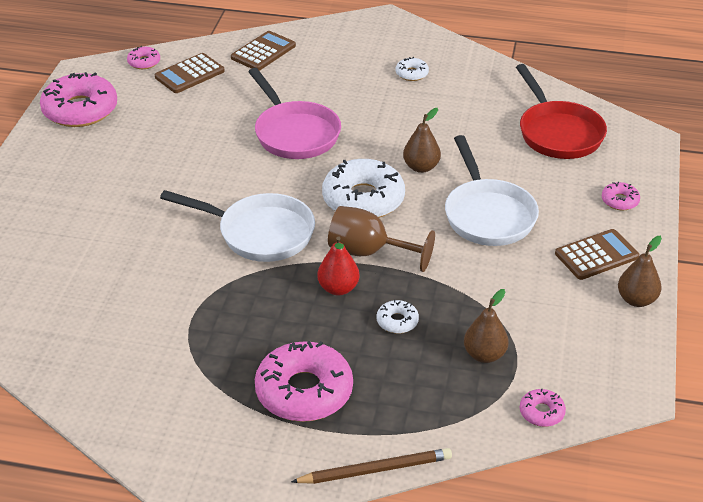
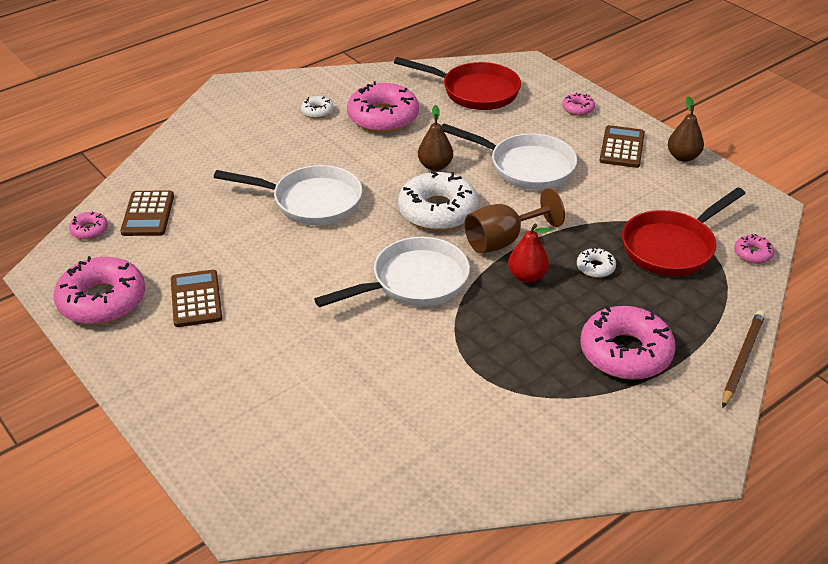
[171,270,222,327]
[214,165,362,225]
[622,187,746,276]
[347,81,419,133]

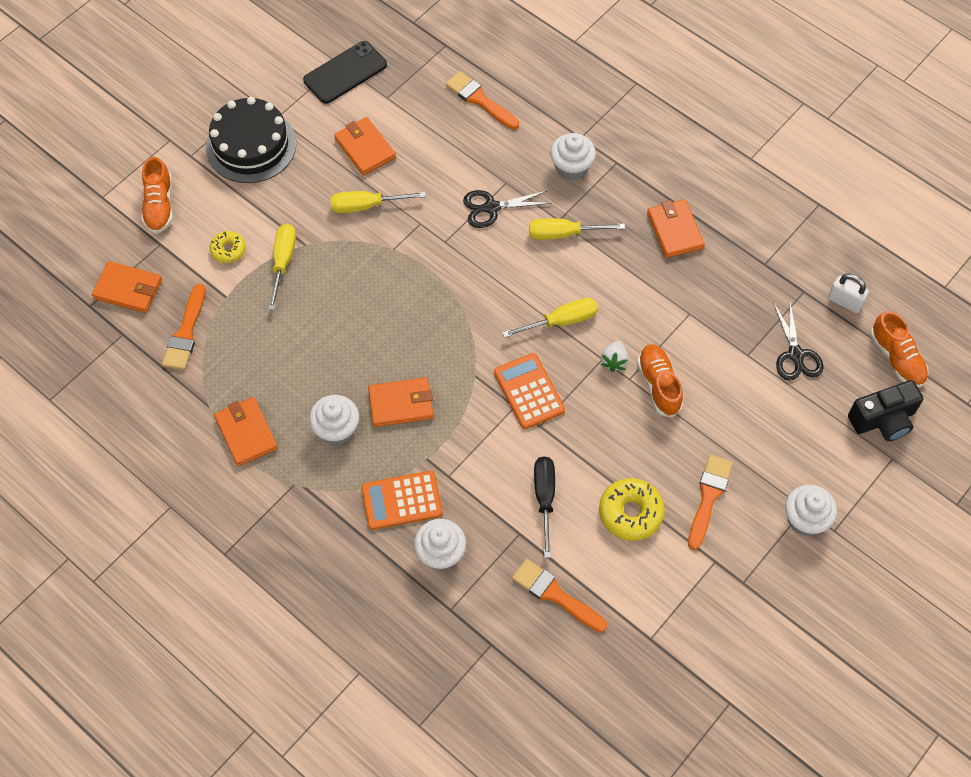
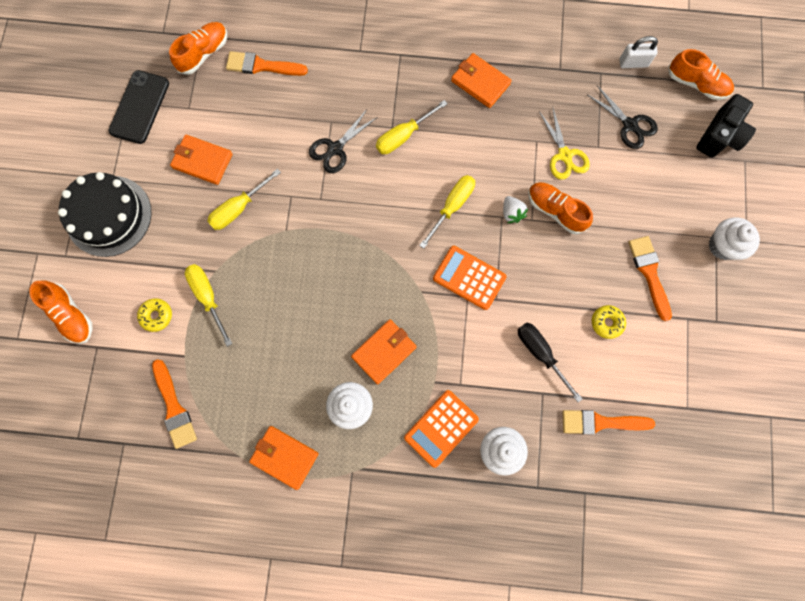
[92,261,162,313] (first image)
[550,133,596,181] (first image)
[592,305,626,339]
[169,22,227,75]
[539,106,590,180]

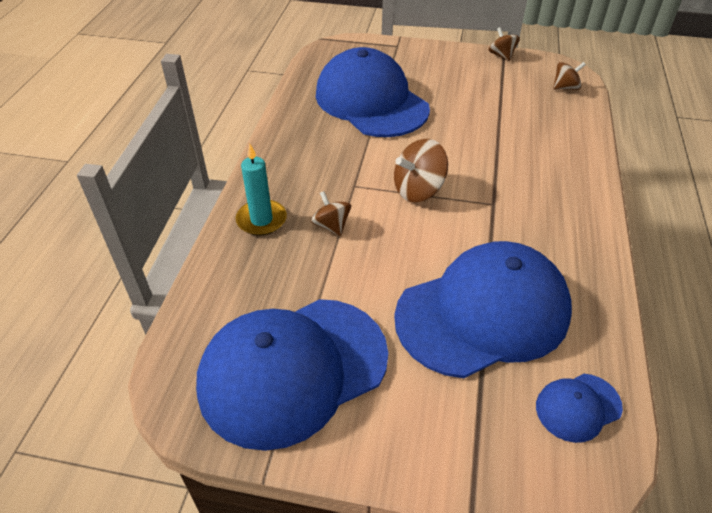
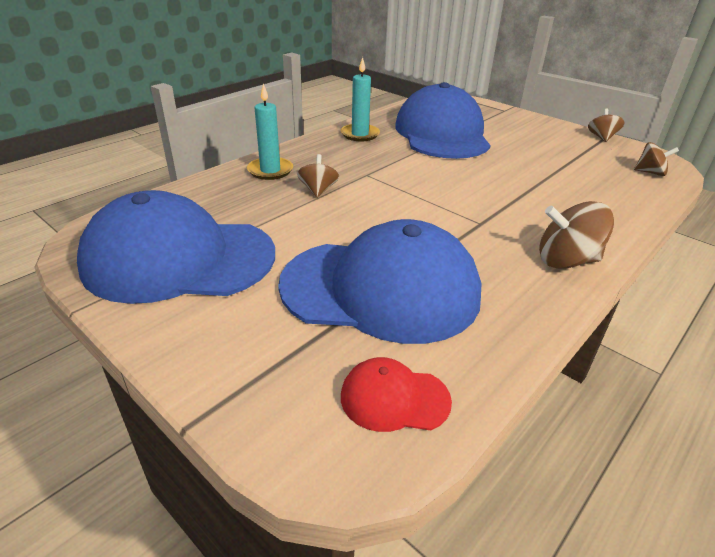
[539,201,614,269]
[341,357,452,432]
[341,57,380,141]

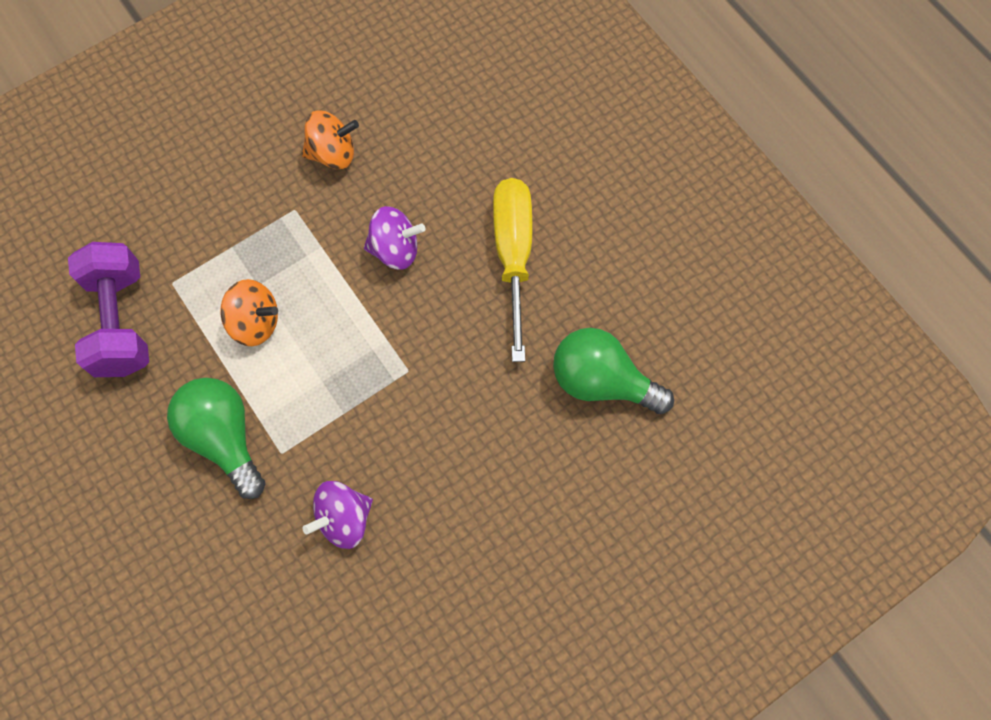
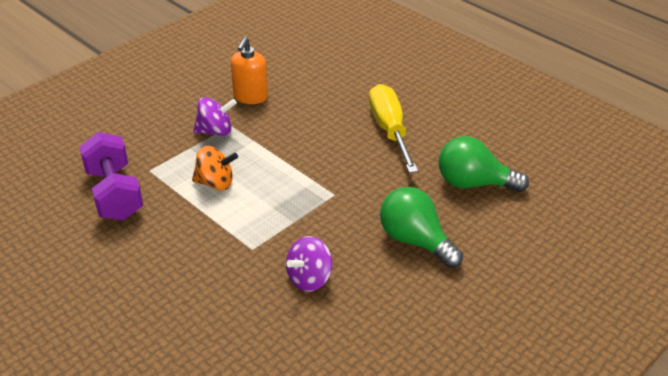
[380,187,463,268]
[231,37,268,104]
[193,97,237,136]

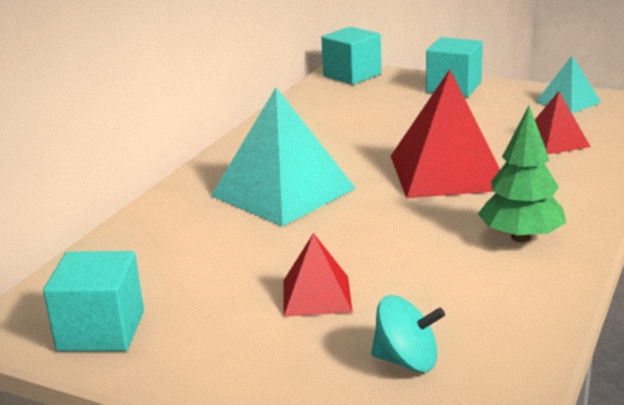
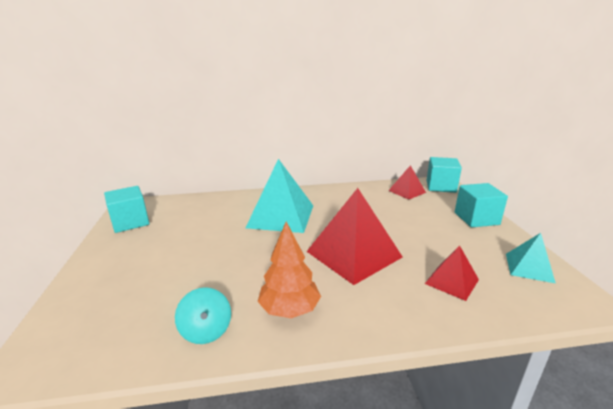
[388,165,426,200]
[175,287,231,344]
[258,222,321,318]

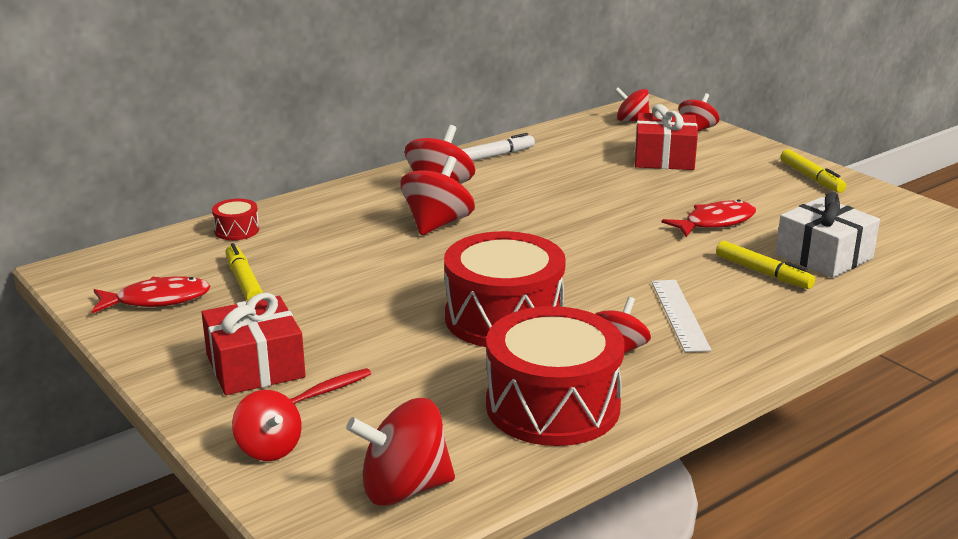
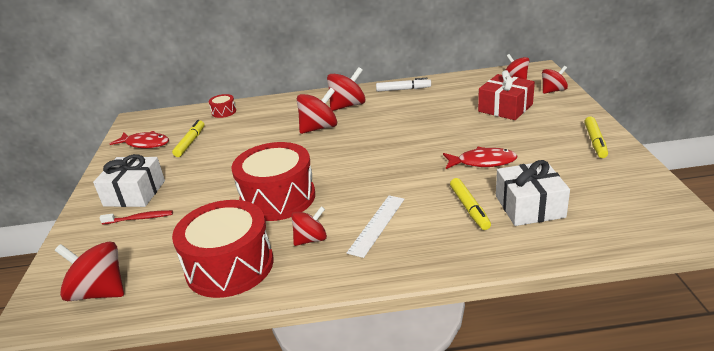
[93,154,165,207]
[232,390,302,461] (first image)

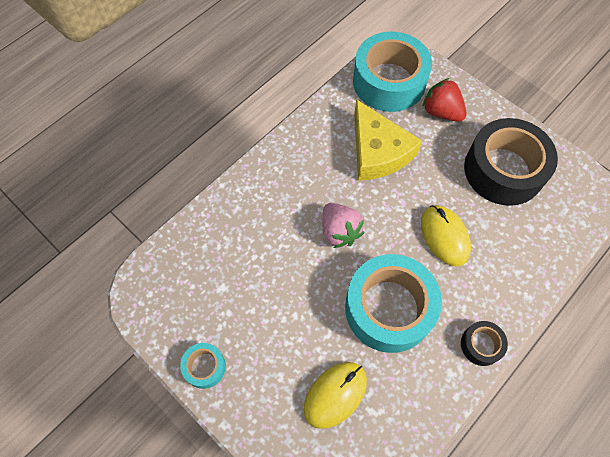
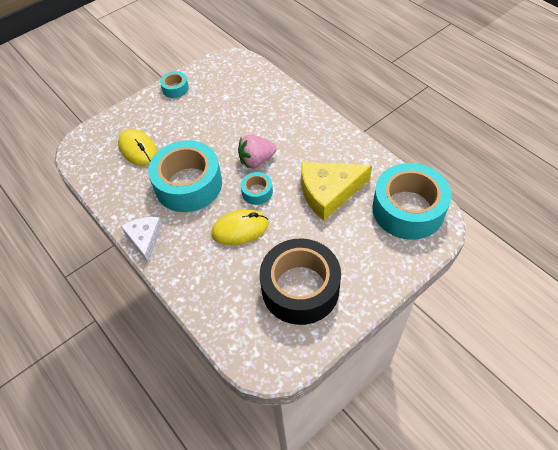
[422,78,467,122] (first image)
[121,217,162,262]
[241,172,273,205]

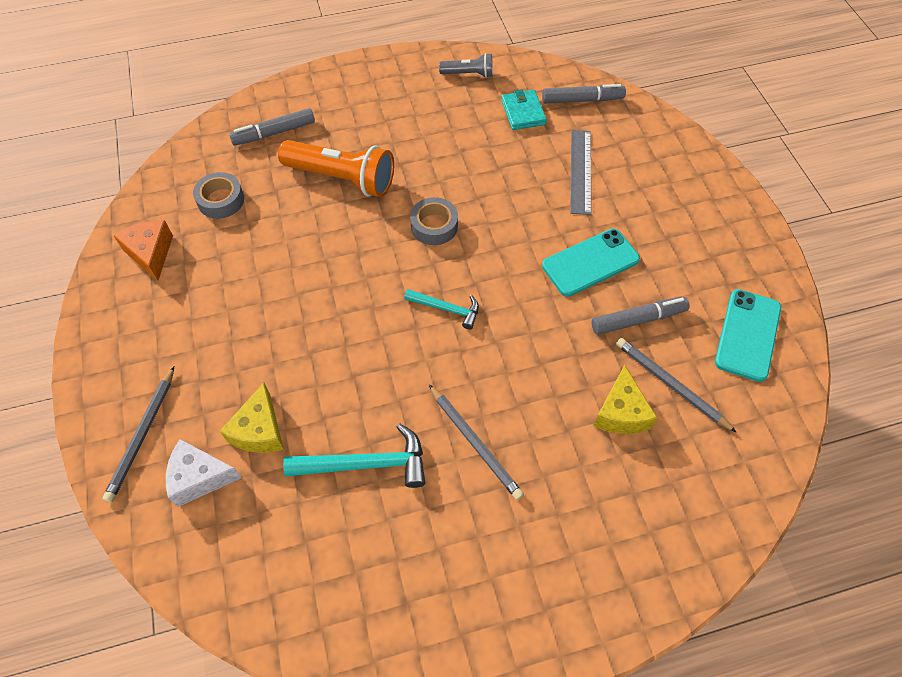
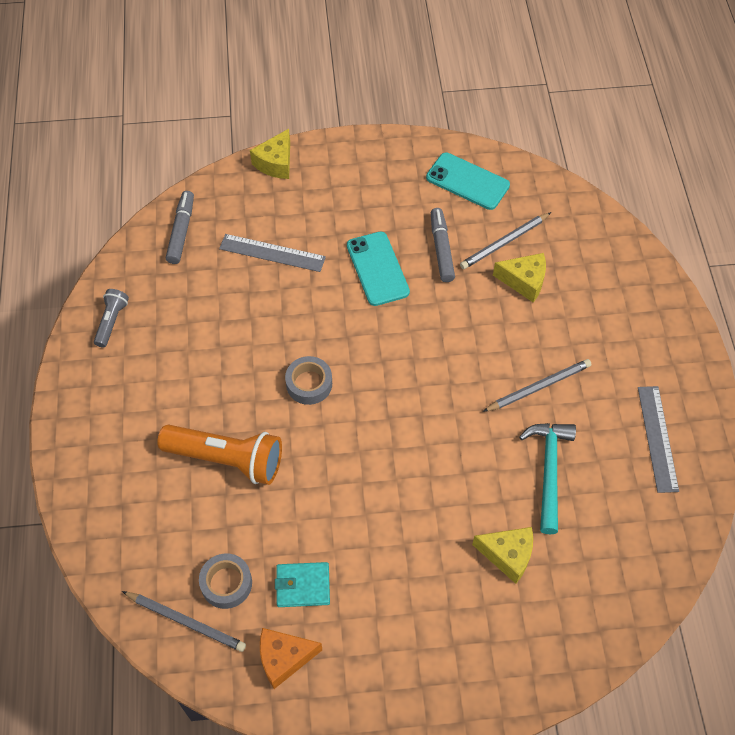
[122,591,246,652]
[166,439,242,507] (first image)
[229,108,315,146] (first image)
[157,425,282,485]
[404,289,479,330] (first image)
[275,562,330,607]
[250,129,290,179]
[638,386,679,493]

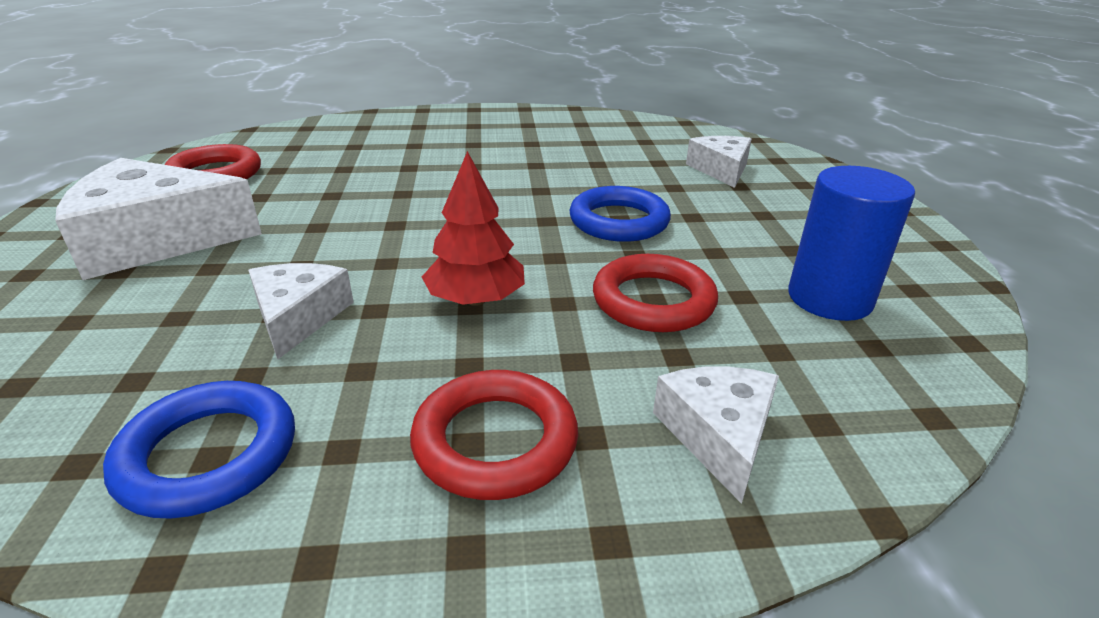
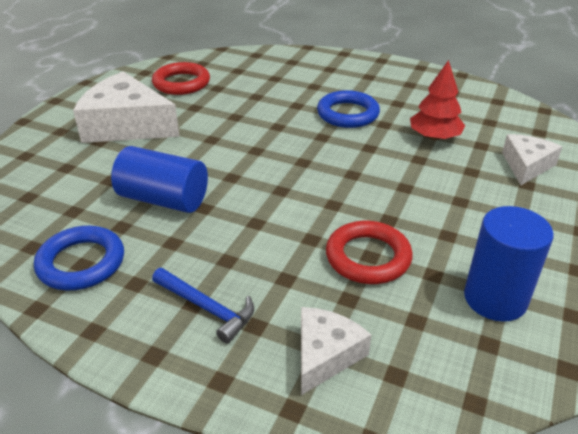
[111,146,208,213]
[152,268,254,343]
[410,60,465,140]
[317,90,380,128]

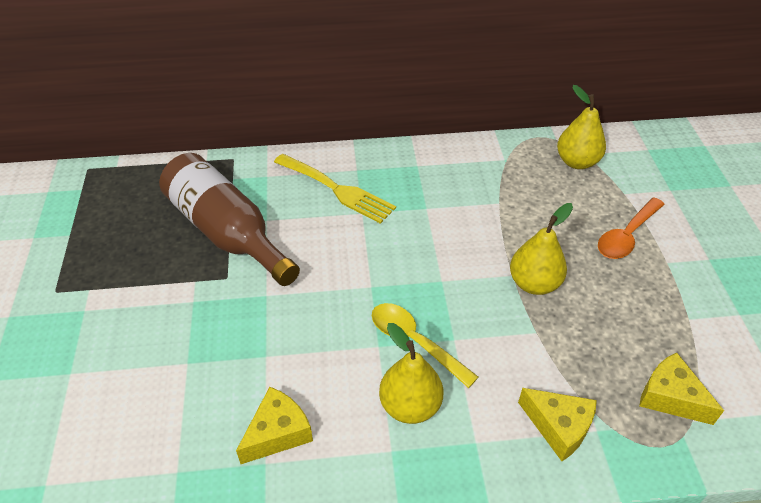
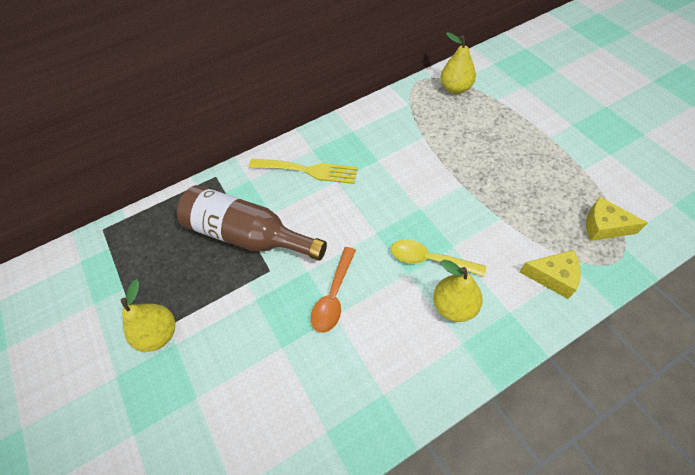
[236,387,313,464] (first image)
[121,279,175,352]
[311,247,356,333]

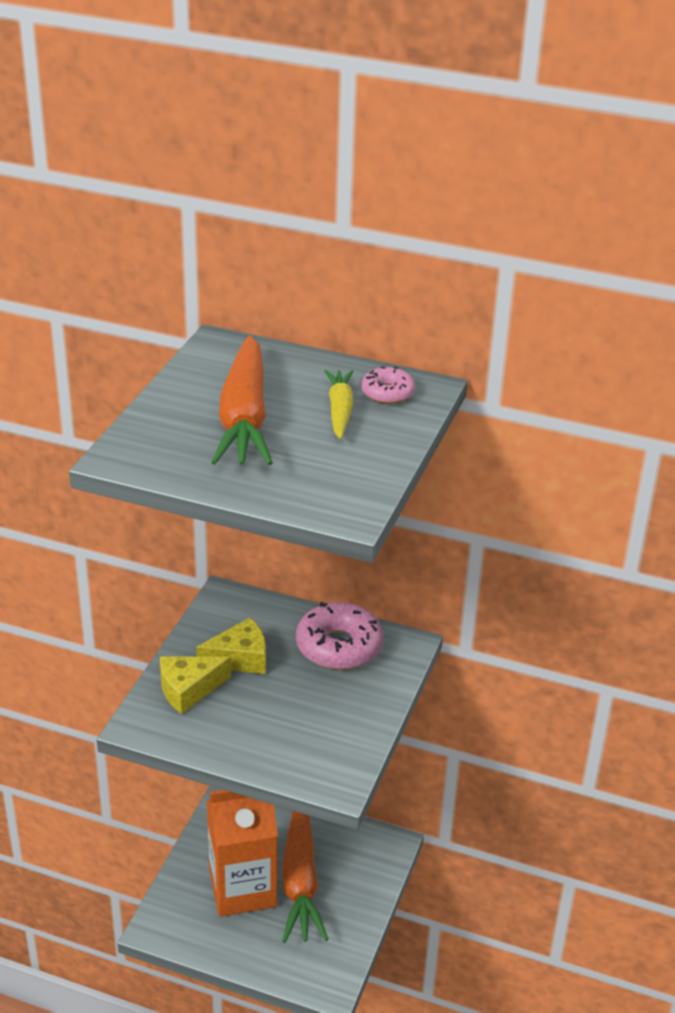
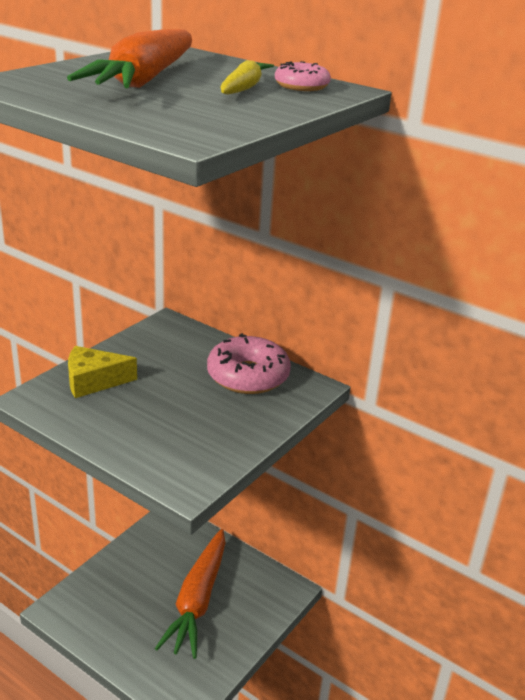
[196,618,266,674] (first image)
[207,790,278,917] (first image)

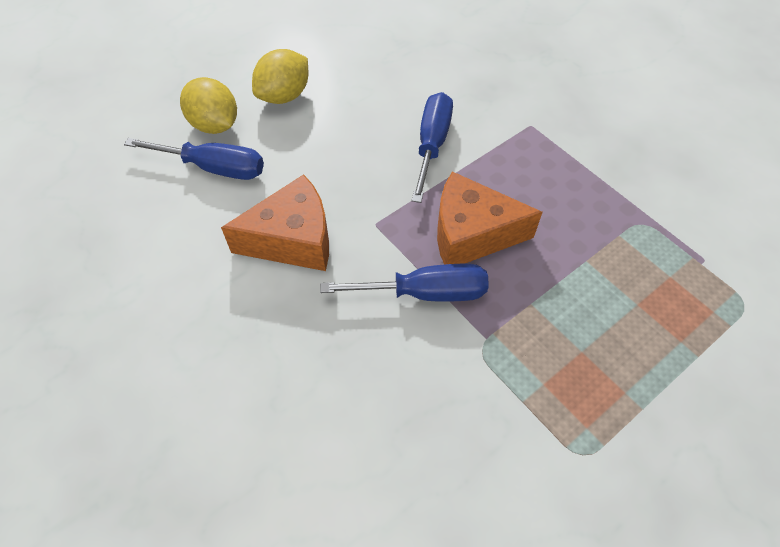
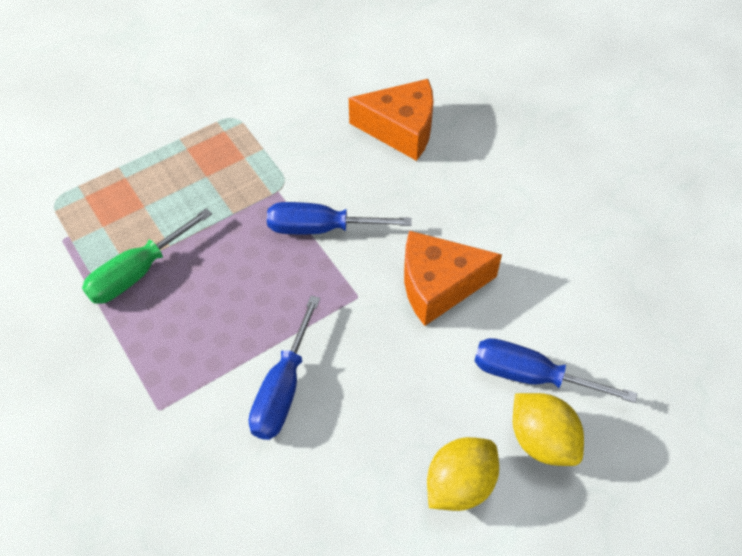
[349,79,434,161]
[82,208,212,304]

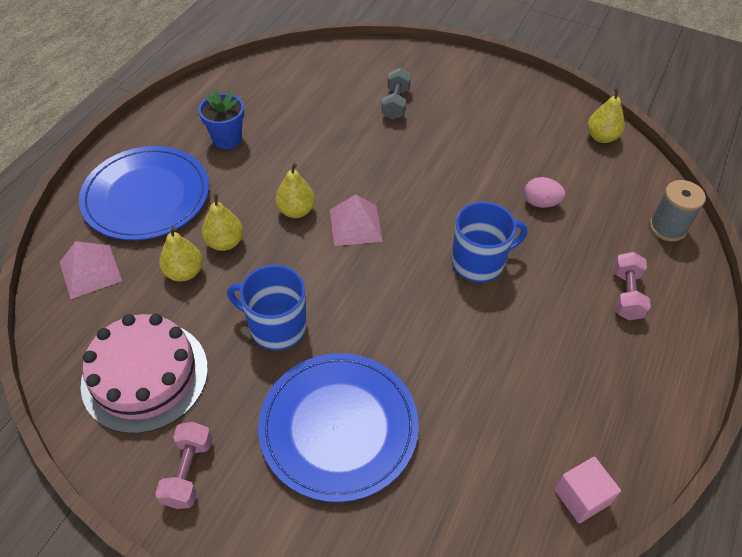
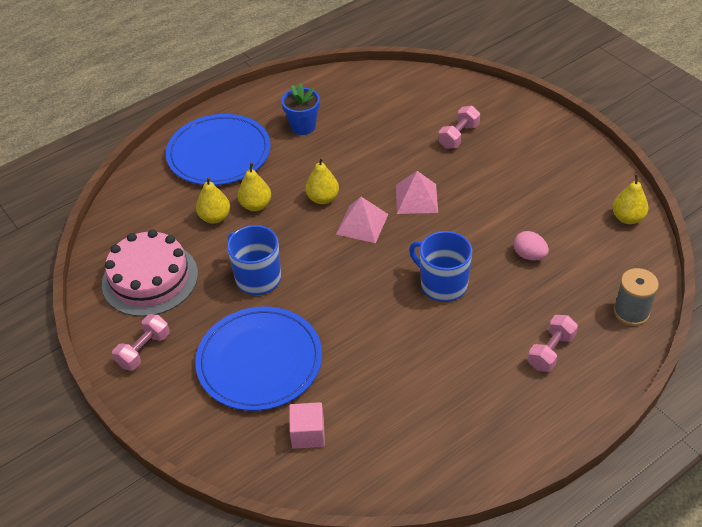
[396,171,438,214]
[439,106,480,149]
[409,231,472,302]
[289,402,325,449]

